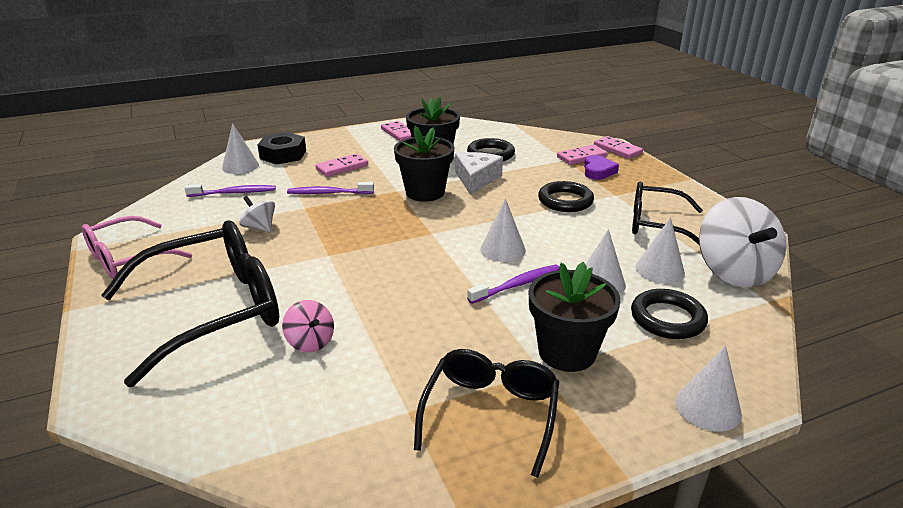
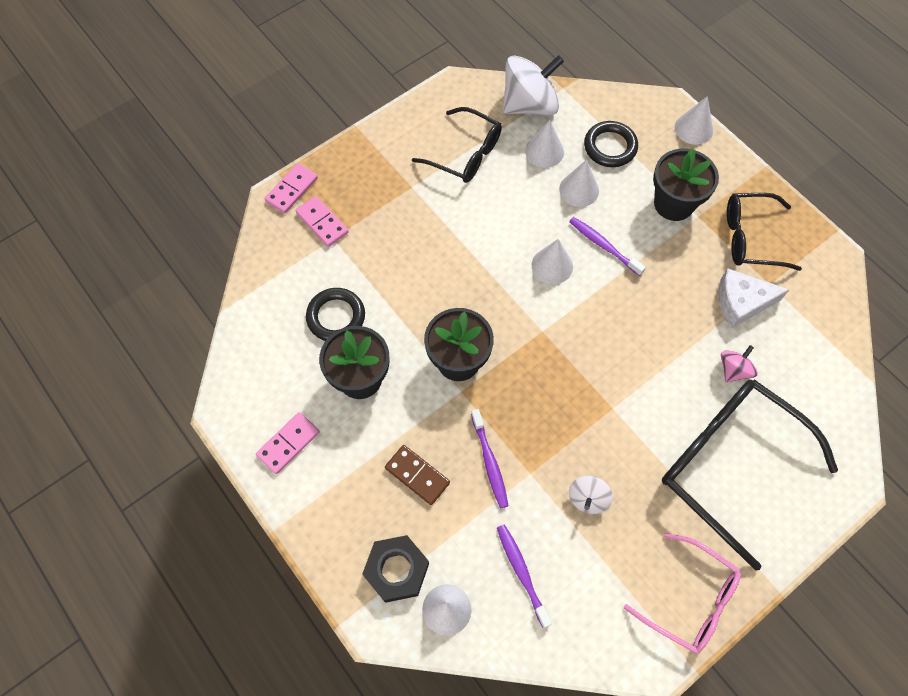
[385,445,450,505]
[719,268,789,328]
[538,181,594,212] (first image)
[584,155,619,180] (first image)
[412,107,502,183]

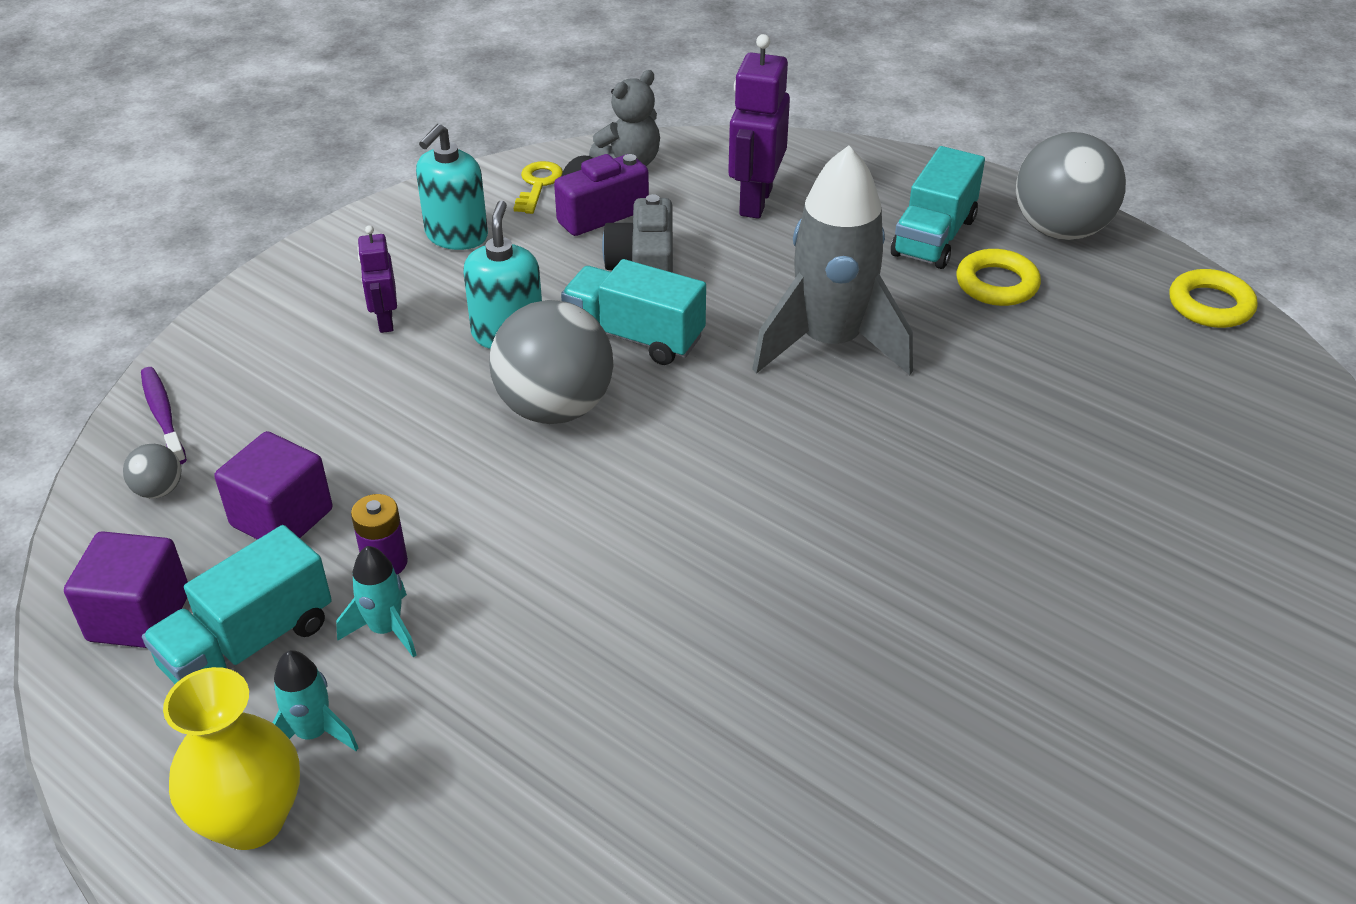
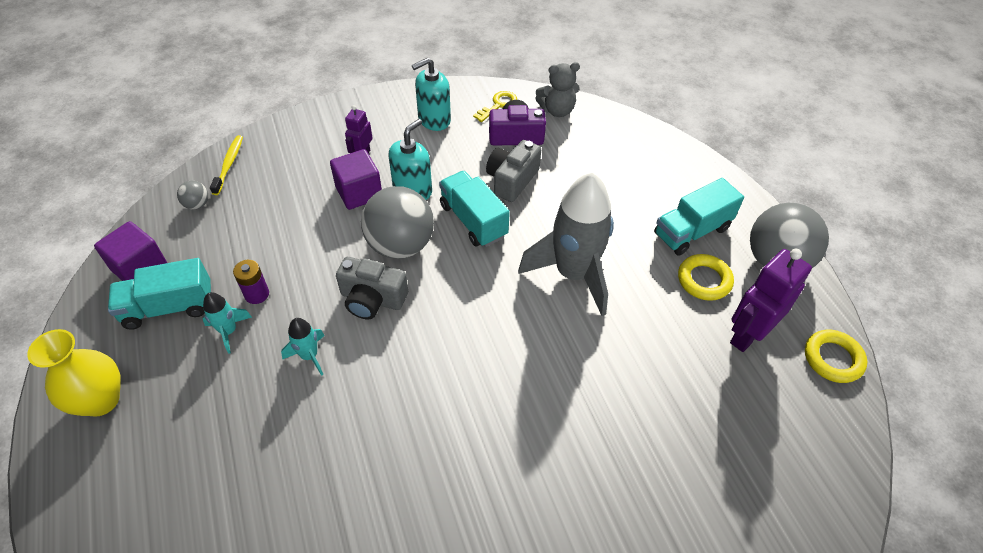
[210,135,243,195]
[330,149,382,210]
[281,318,325,376]
[730,249,812,352]
[336,257,408,319]

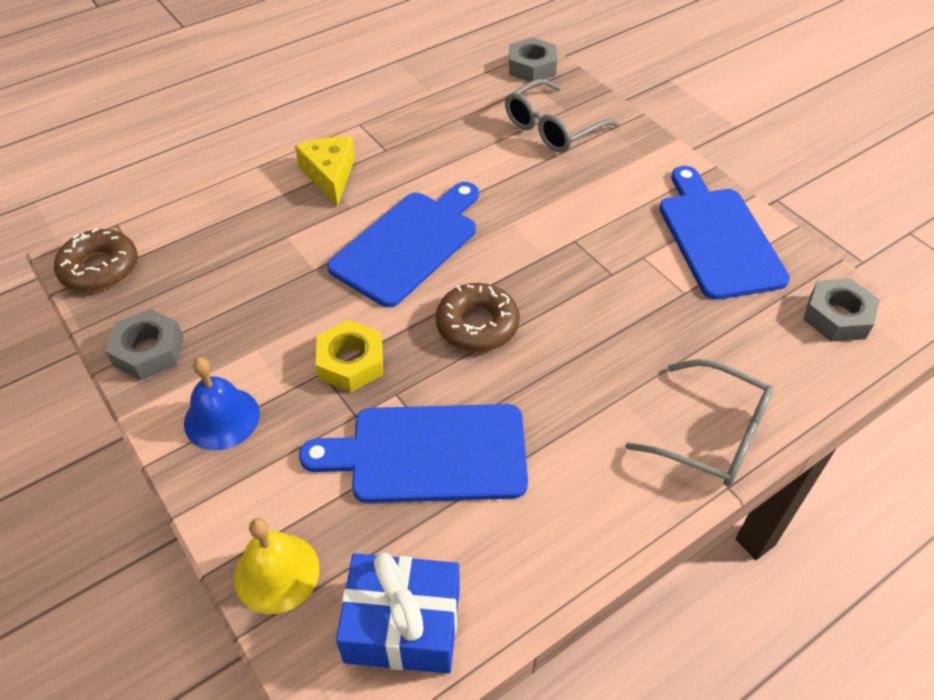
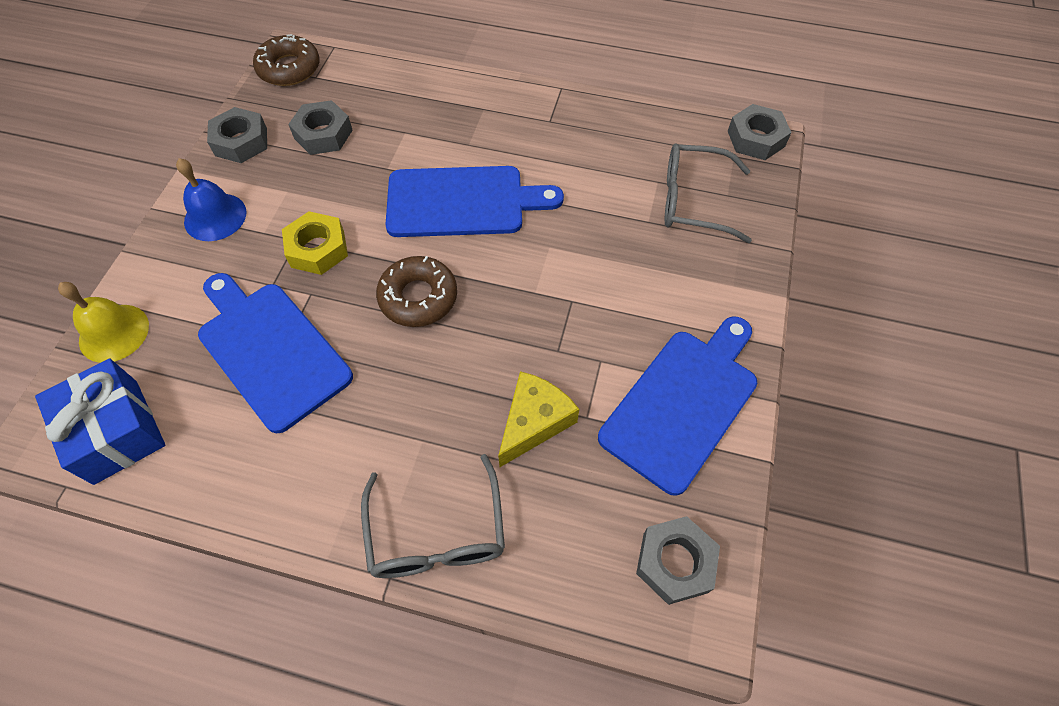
[498,371,579,467]
[288,100,353,155]

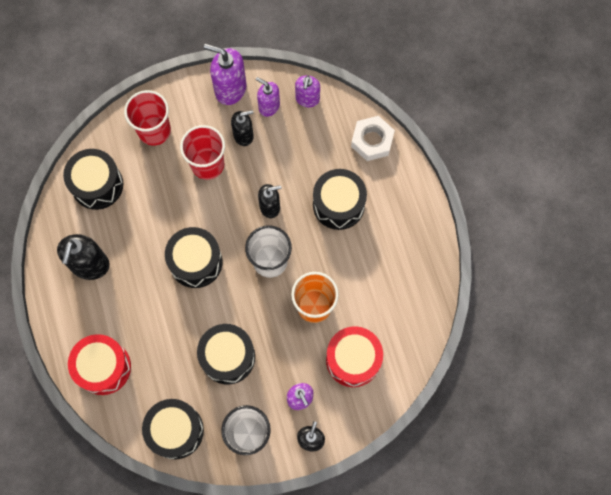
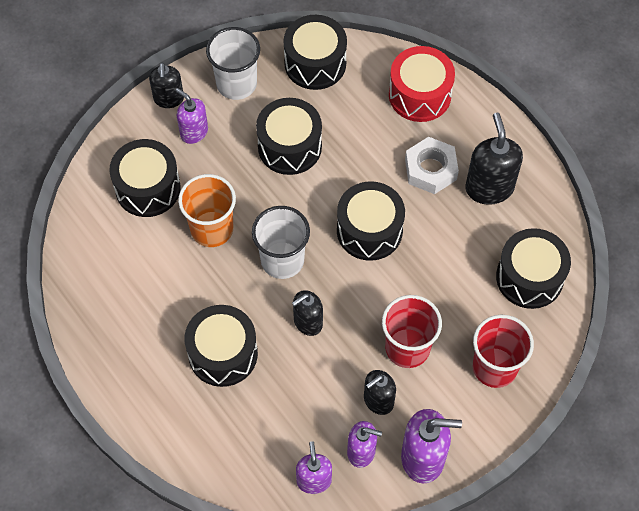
[109,139,181,217]
[405,137,459,194]

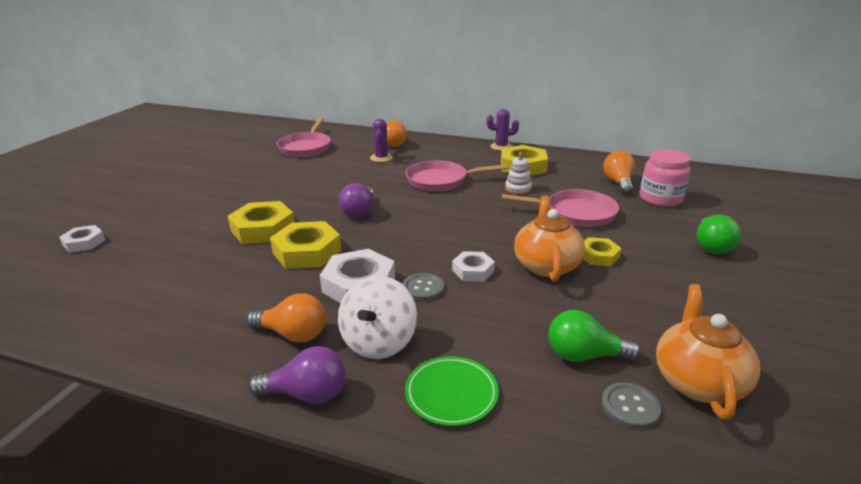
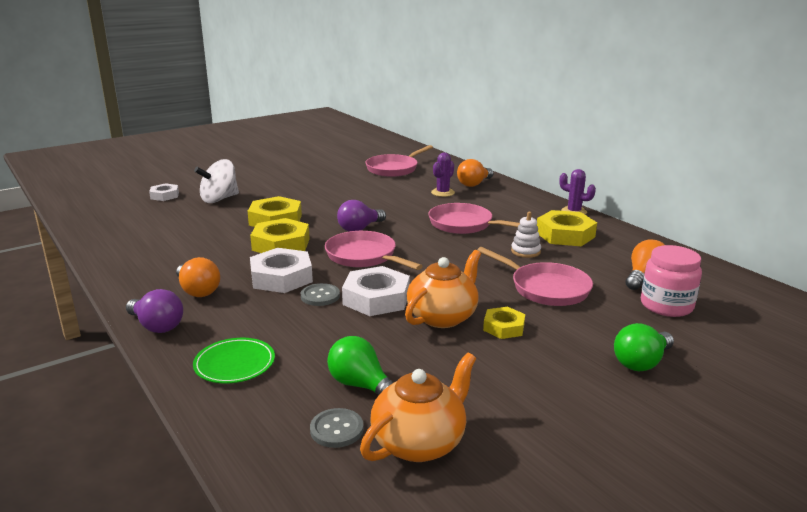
[194,159,239,203]
[342,266,410,316]
[325,231,423,270]

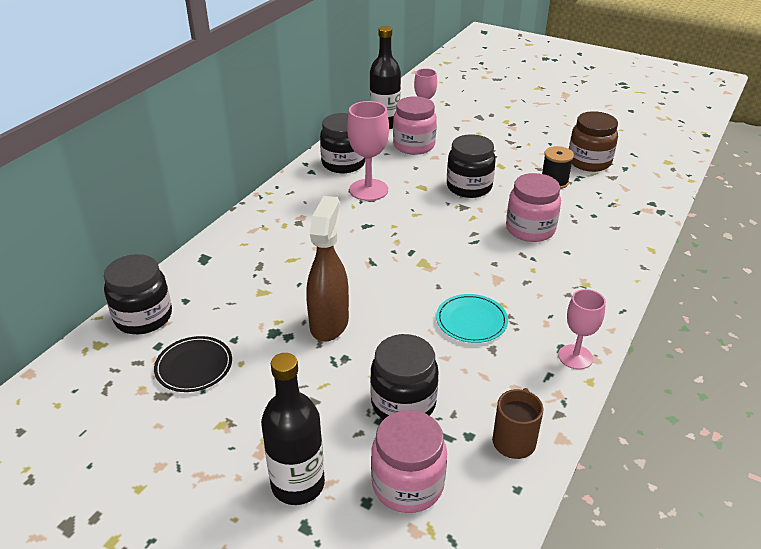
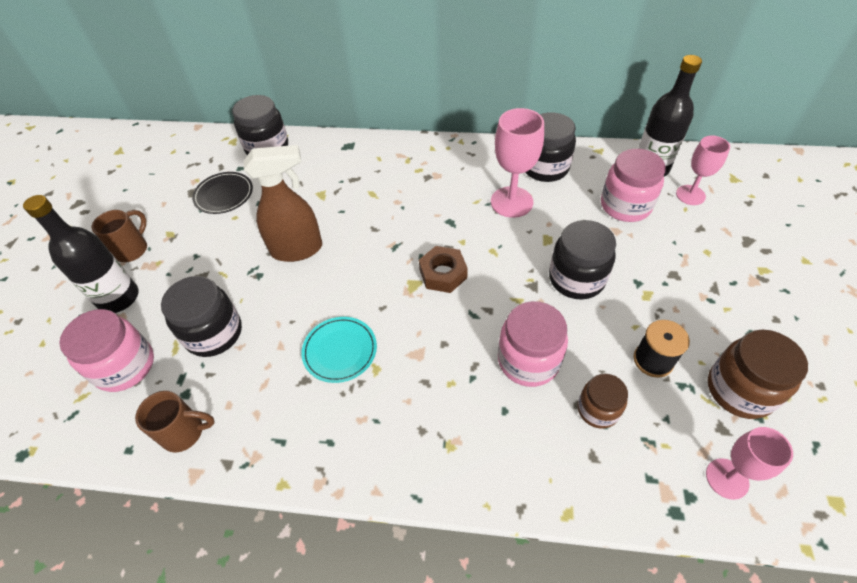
[706,427,793,500]
[92,210,147,262]
[419,246,468,293]
[578,374,628,429]

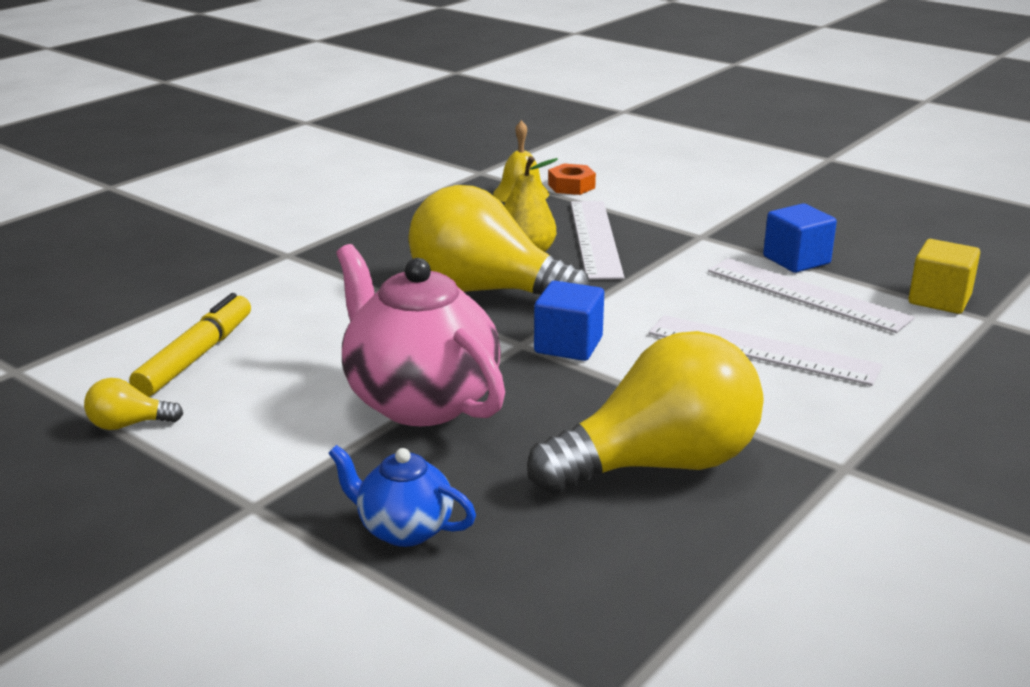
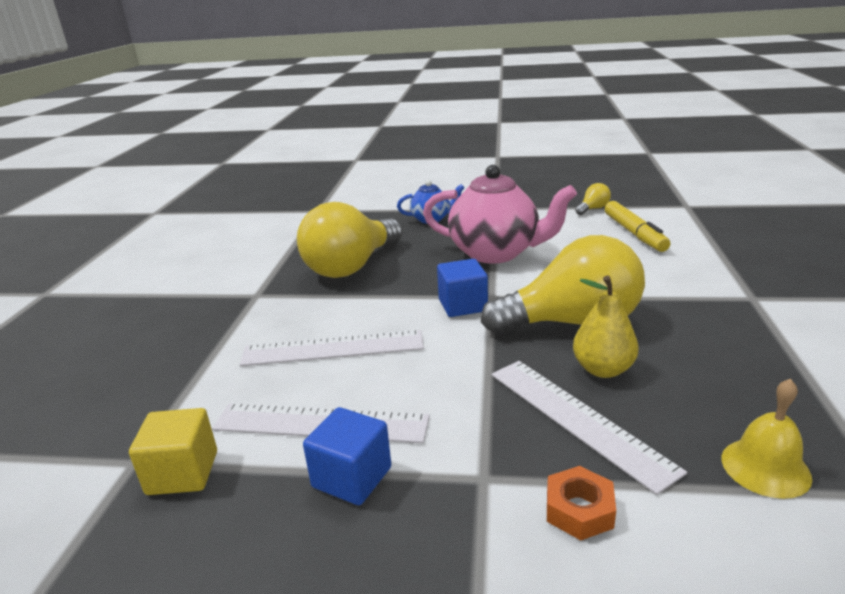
[547,466,616,540]

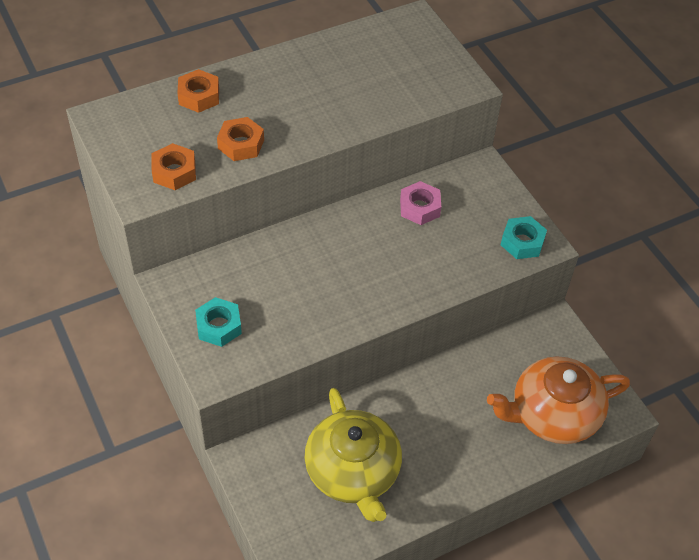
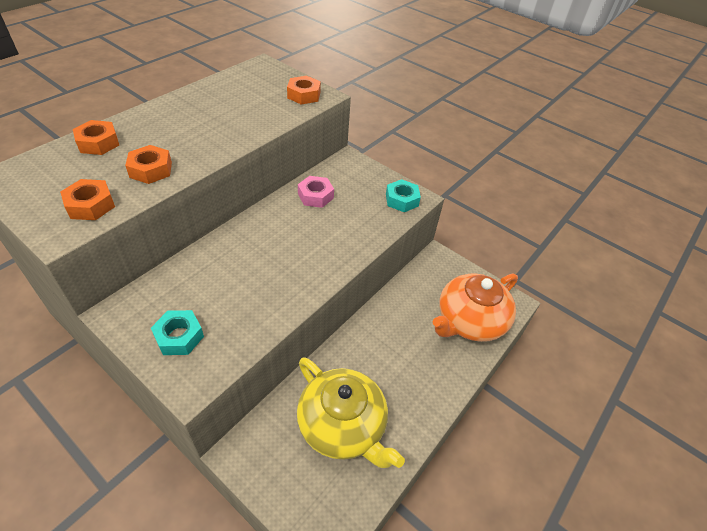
[287,76,321,105]

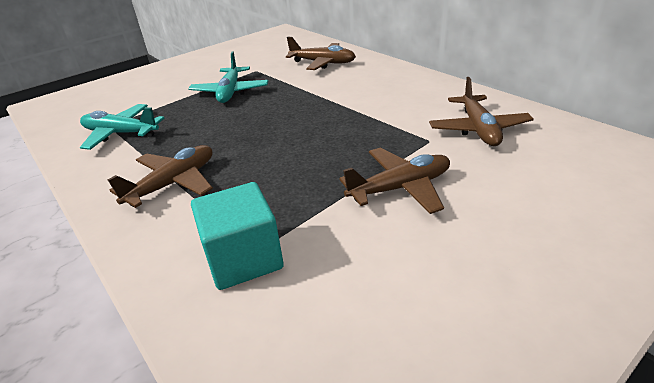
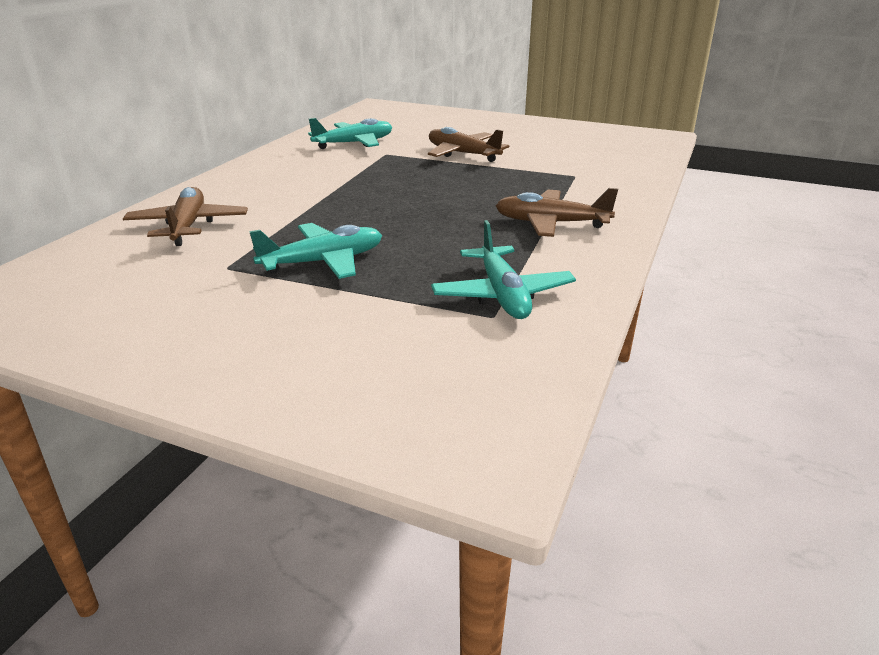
[191,182,284,290] (first image)
[308,118,392,149]

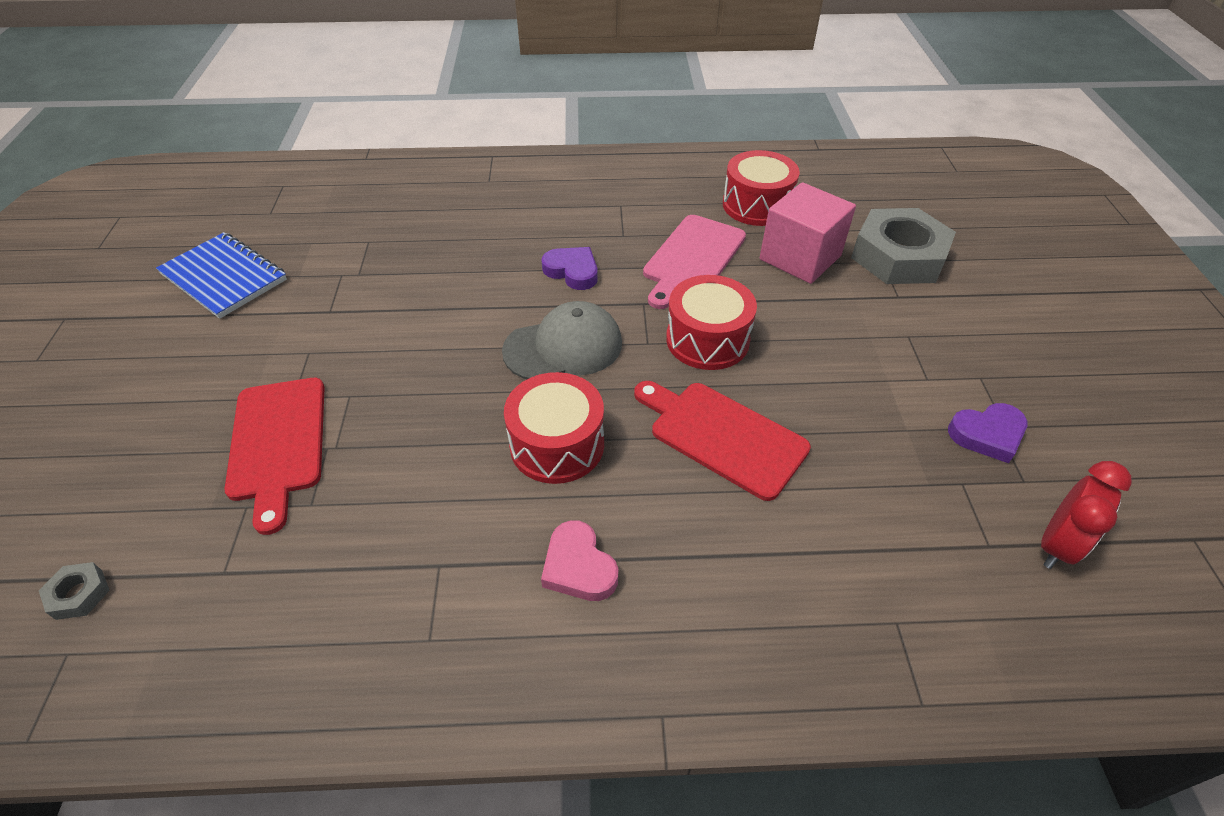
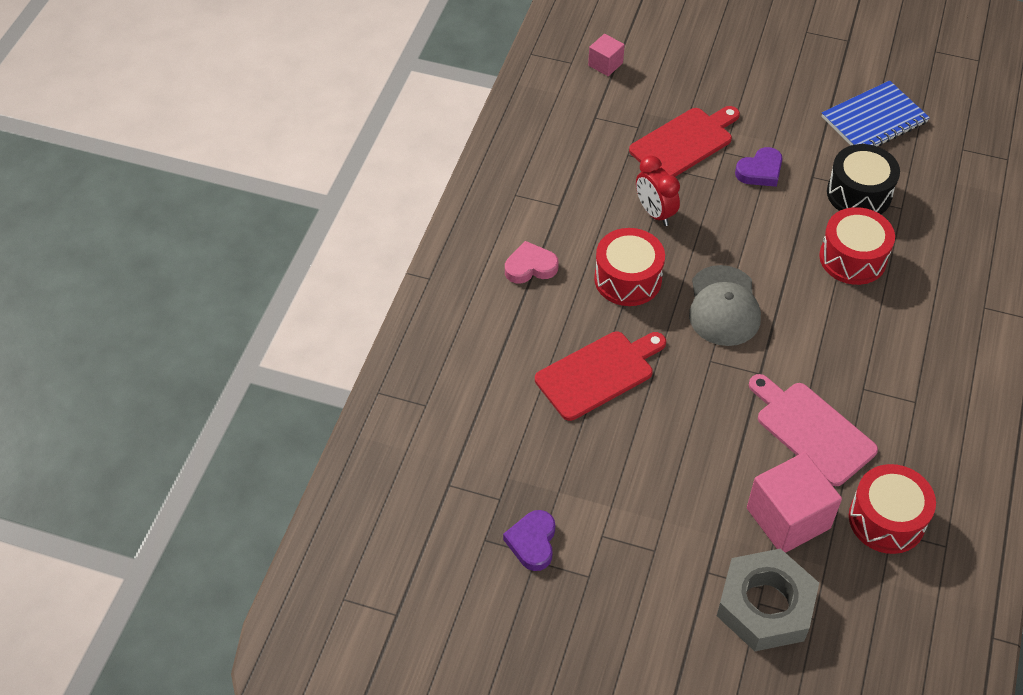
[588,34,625,76]
[629,106,740,177]
[735,147,783,187]
[819,207,895,285]
[636,156,680,226]
[827,144,900,214]

